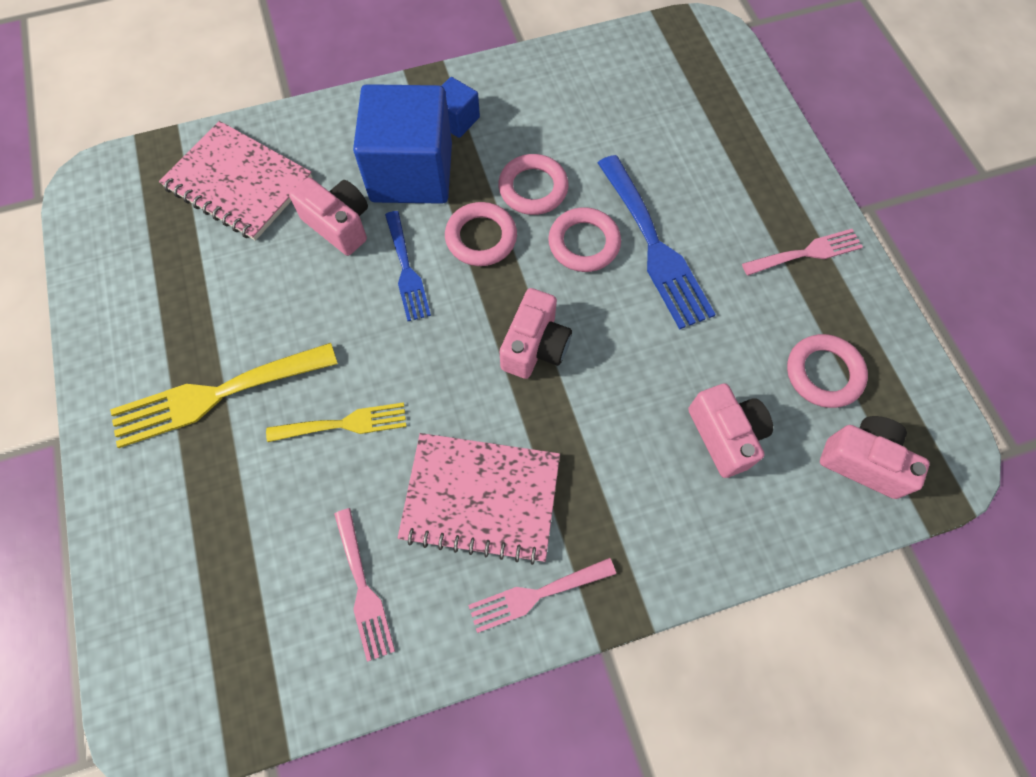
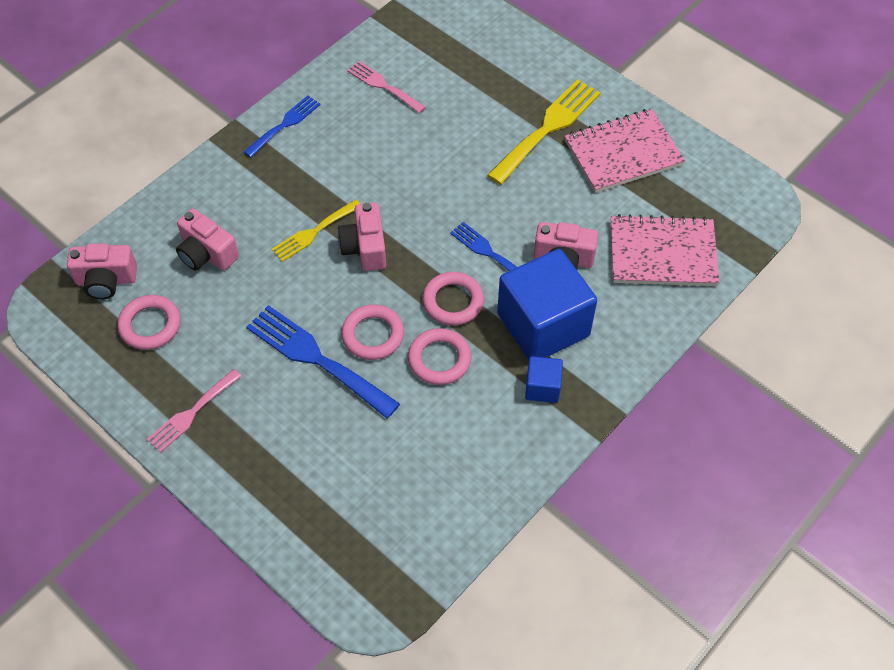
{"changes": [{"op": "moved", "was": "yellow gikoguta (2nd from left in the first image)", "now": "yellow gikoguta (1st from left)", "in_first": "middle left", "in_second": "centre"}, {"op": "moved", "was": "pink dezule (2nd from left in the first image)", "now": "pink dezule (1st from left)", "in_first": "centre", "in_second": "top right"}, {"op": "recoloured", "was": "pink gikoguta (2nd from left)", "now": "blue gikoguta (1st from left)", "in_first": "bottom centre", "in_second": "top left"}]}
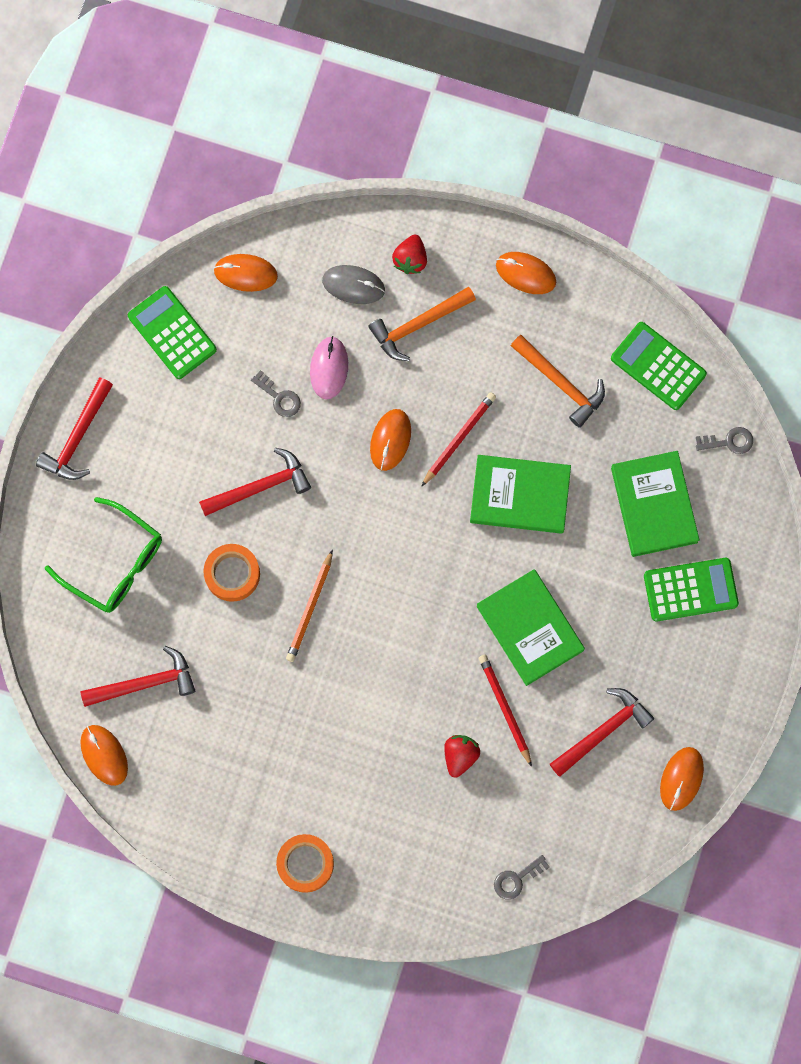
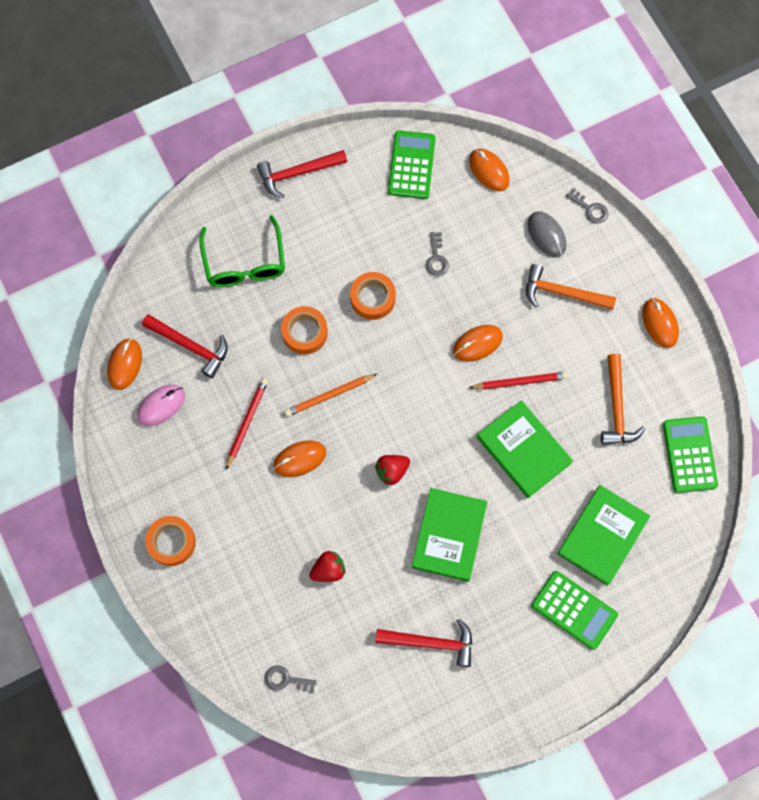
{"changes": [{"op": "moved", "was": "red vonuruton (1st from left in the first image)", "now": "red vonuruton (2nd from left)", "in_first": "top centre", "in_second": "centre"}, {"op": "moved", "was": "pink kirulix", "in_first": "centre", "in_second": "middle left"}, {"op": "moved", "was": "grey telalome (3rd from left)", "in_first": "middle right", "in_second": "top right"}, {"op": "replaced", "was": "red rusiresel (3rd from left)", "now": "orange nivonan (3rd from left)", "in_first": "middle left", "in_second": "centre"}, {"op": "moved", "was": "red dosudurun (2nd from left in the first image)", "now": "red dosudurun (1st from left)", "in_first": "bottom centre", "in_second": "middle left"}, {"op": "moved", "was": "orange kirulix (5th from left in the first image)", "now": "orange kirulix (2nd from left)", "in_first": "bottom right", "in_second": "centre"}]}
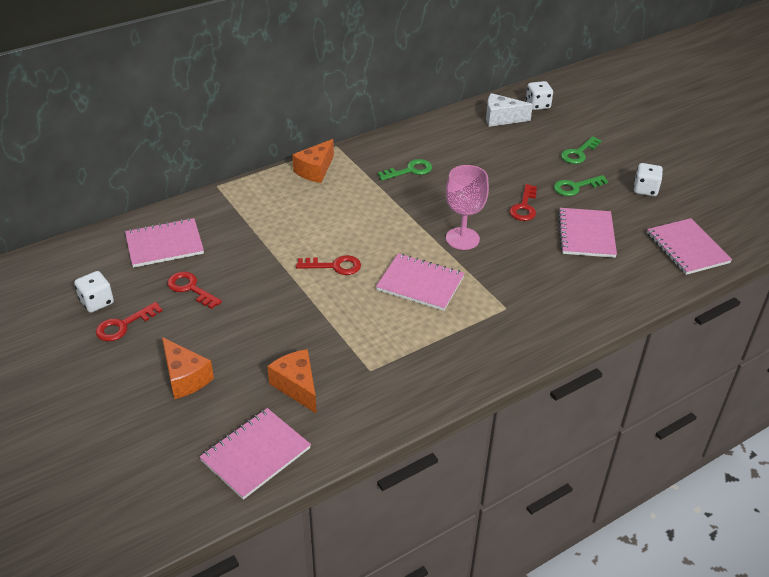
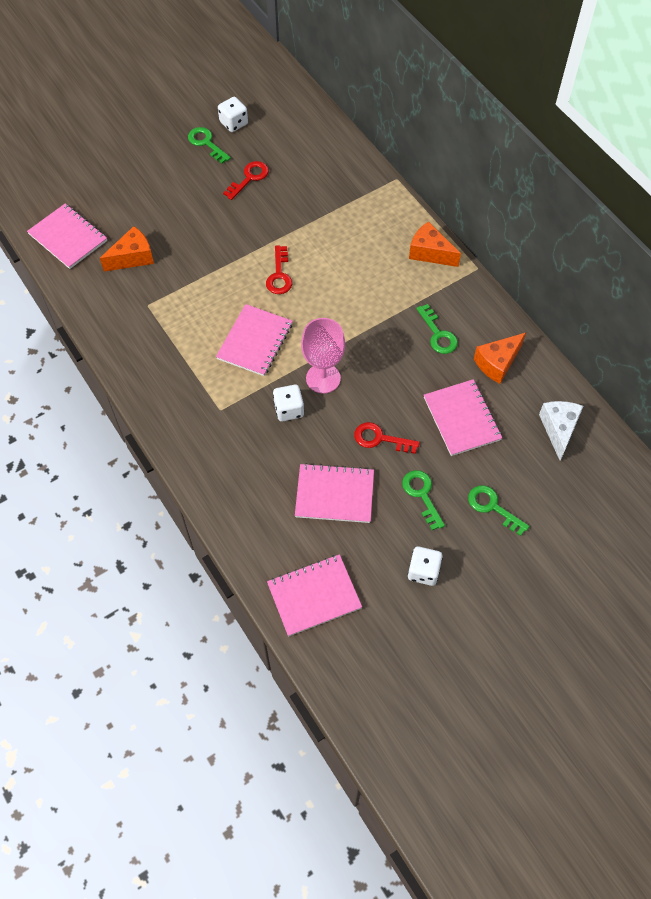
{"changes": [{"op": "moved", "was": "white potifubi (2nd from left)", "in_first": "top right", "in_second": "centre"}, {"op": "moved", "was": "pink dezule (1st from left in the first image)", "now": "pink dezule (5th from left)", "in_first": "middle left", "in_second": "middle right"}, {"op": "recoloured", "was": "red telalome (1st from left)", "now": "green telalome (1st from left)", "in_first": "middle left", "in_second": "top left"}, {"op": "moved", "was": "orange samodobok (1st from left in the first image)", "now": "orange samodobok (3rd from left)", "in_first": "middle left", "in_second": "middle right"}]}
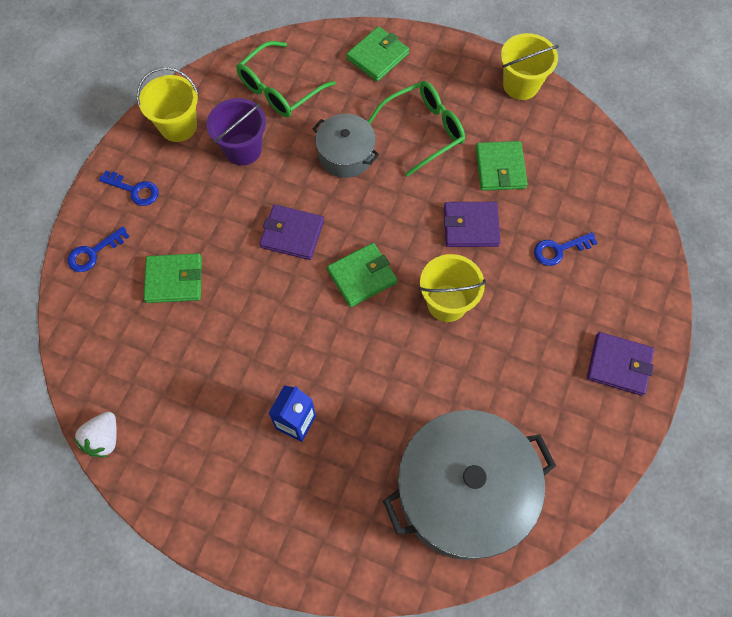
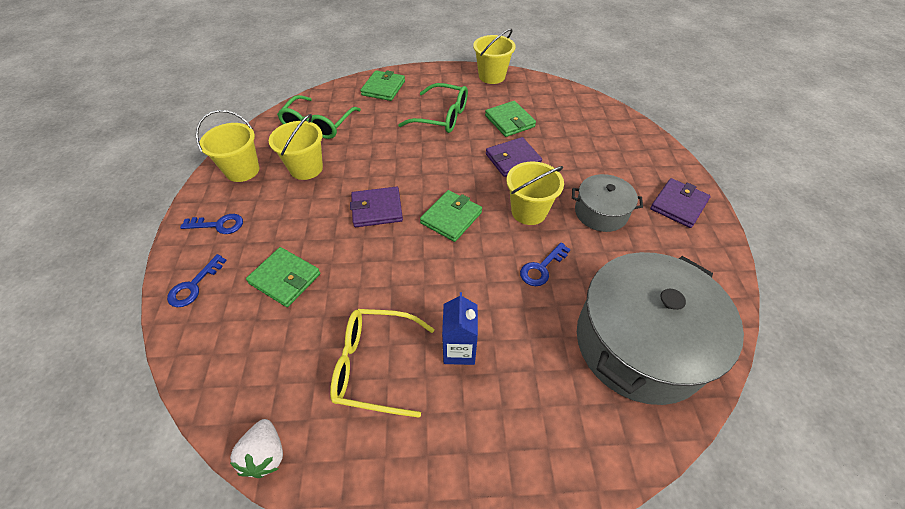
{"changes": [{"op": "turned", "was": "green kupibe (2nd from left)", "in_first": "top centre", "in_second": "top centre", "clockwise": 75}, {"op": "recoloured", "was": "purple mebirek", "now": "yellow mebirek (2nd from left)", "in_first": "top left", "in_second": "top left"}, {"op": "moved", "was": "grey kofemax (1st from left)", "in_first": "top centre", "in_second": "middle right"}, {"op": "moved", "was": "blue telalome (3rd from left)", "in_first": "middle right", "in_second": "centre"}, {"op": "turned", "was": "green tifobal (1st from left)", "in_first": "middle left", "in_second": "middle left", "clockwise": 60}, {"op": "turned", "was": "purple tifobal (3rd from left)", "in_first": "middle right", "in_second": "middle right", "clockwise": -45}, {"op": "added", "now": "yellow kupibe", "in_second": "bottom centre"}]}
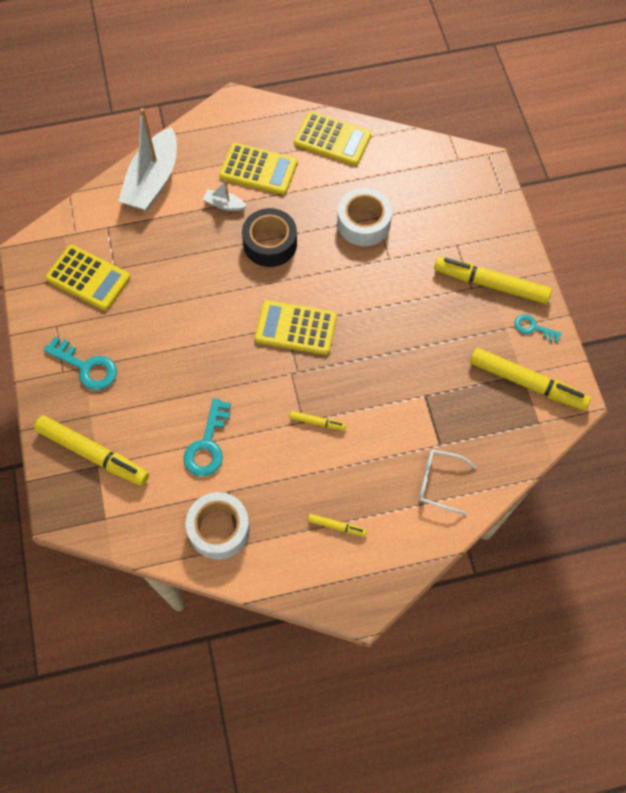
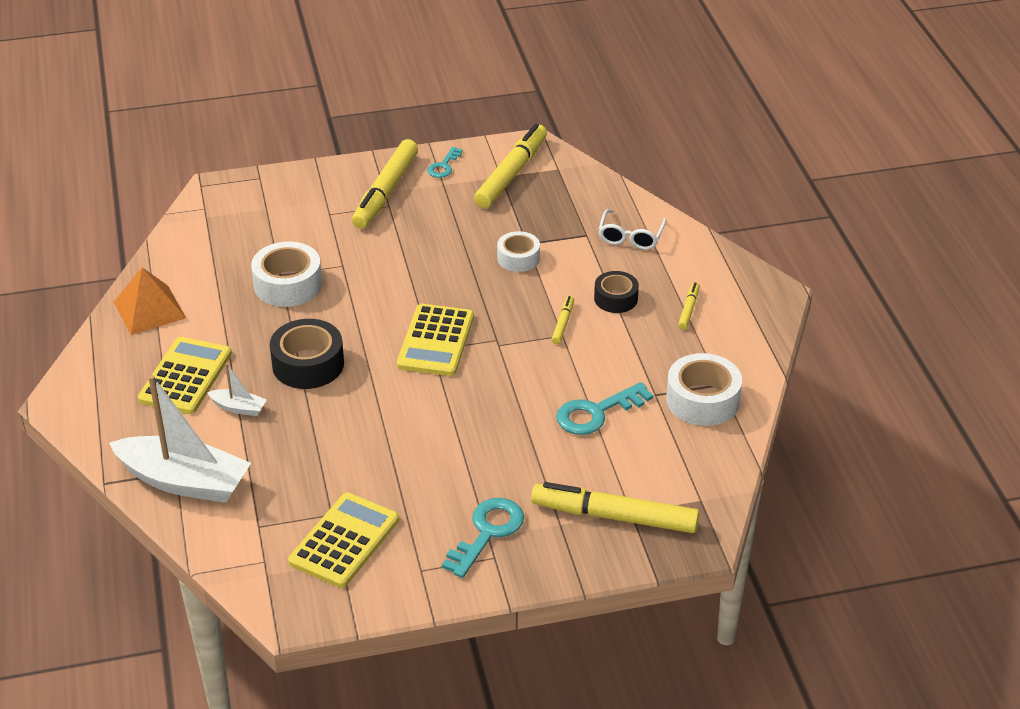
{"changes": [{"op": "replaced", "was": "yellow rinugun (4th from left)", "now": "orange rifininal", "in_first": "top centre", "in_second": "middle left"}, {"op": "turned", "was": "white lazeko (2nd from left)", "in_first": "top centre", "in_second": "middle left", "clockwise": -90}, {"op": "turned", "was": "turquoise telalome (2nd from left in the first image)", "in_first": "middle left", "in_second": "centre", "clockwise": 135}, {"op": "turned", "was": "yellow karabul (1st from left in the first image)", "in_first": "middle left", "in_second": "bottom centre", "clockwise": -105}, {"op": "added", "now": "white nivonan (2nd from left)", "in_second": "centre"}, {"op": "added", "now": "black nivonan (2nd from left)", "in_second": "centre"}]}
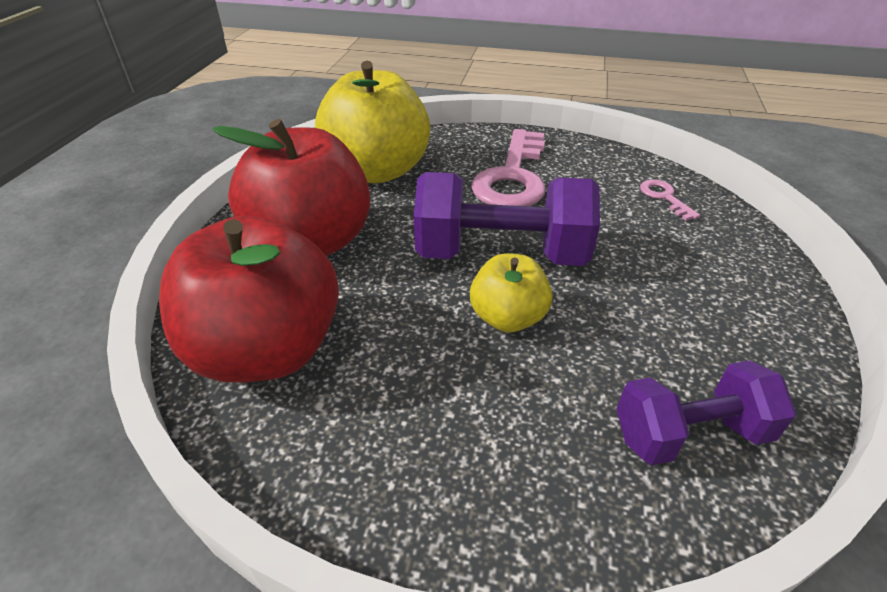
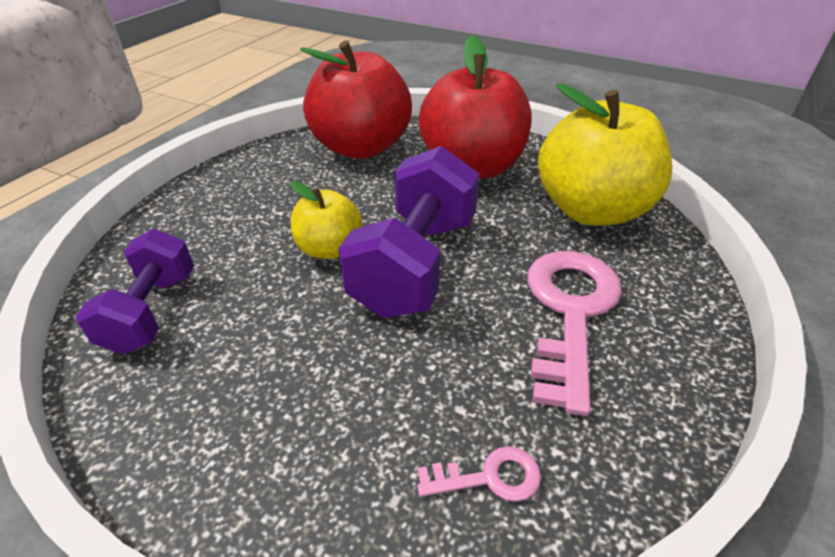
{"changes": [{"op": "turned", "was": "pink telalome (1st from left in the first image)", "in_first": "top centre", "in_second": "middle right", "clockwise": 75}]}
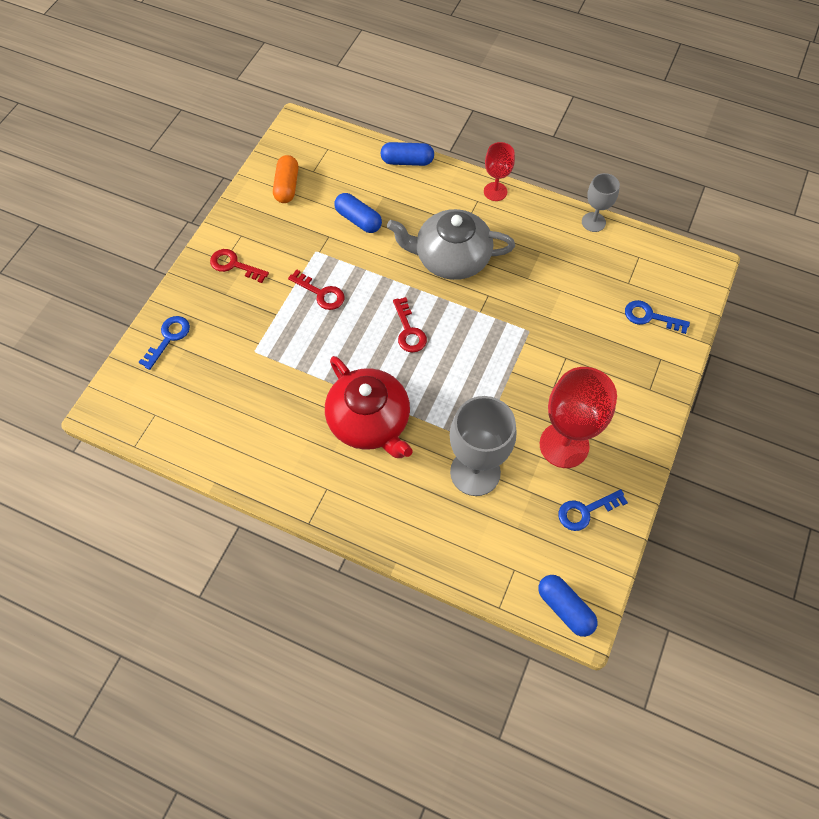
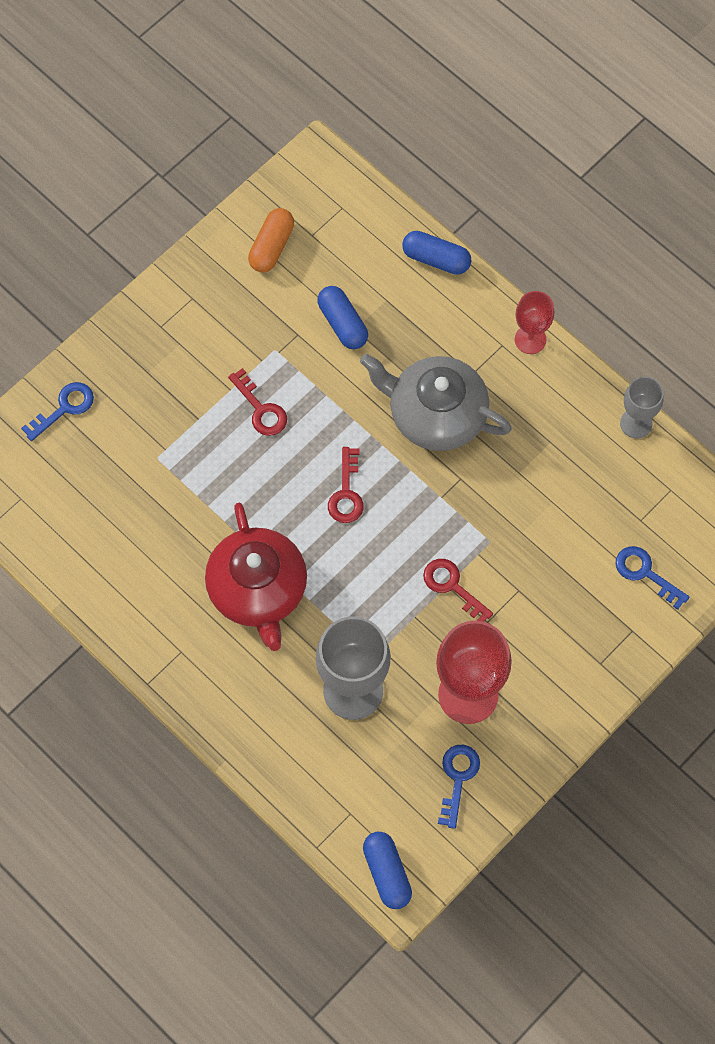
{"changes": [{"op": "moved", "was": "red telalome (1st from left in the first image)", "now": "red telalome (3rd from left)", "in_first": "top left", "in_second": "centre"}, {"op": "turned", "was": "blue telalome (2nd from left)", "in_first": "middle right", "in_second": "bottom centre", "clockwise": 105}]}
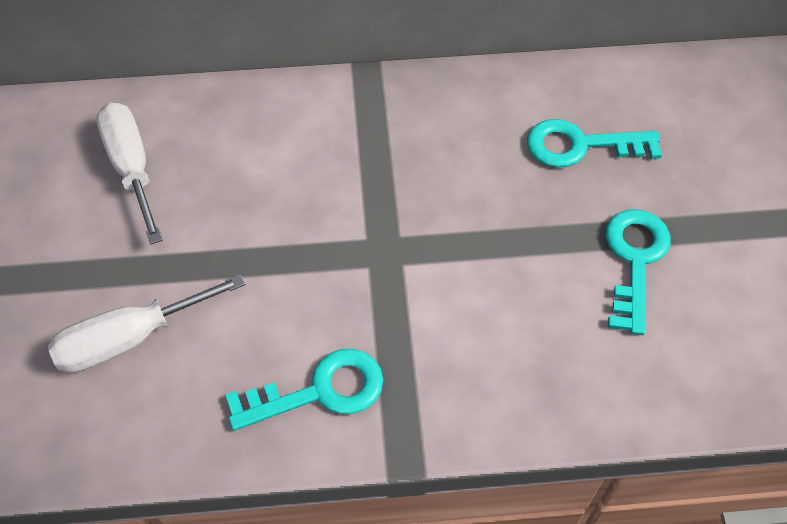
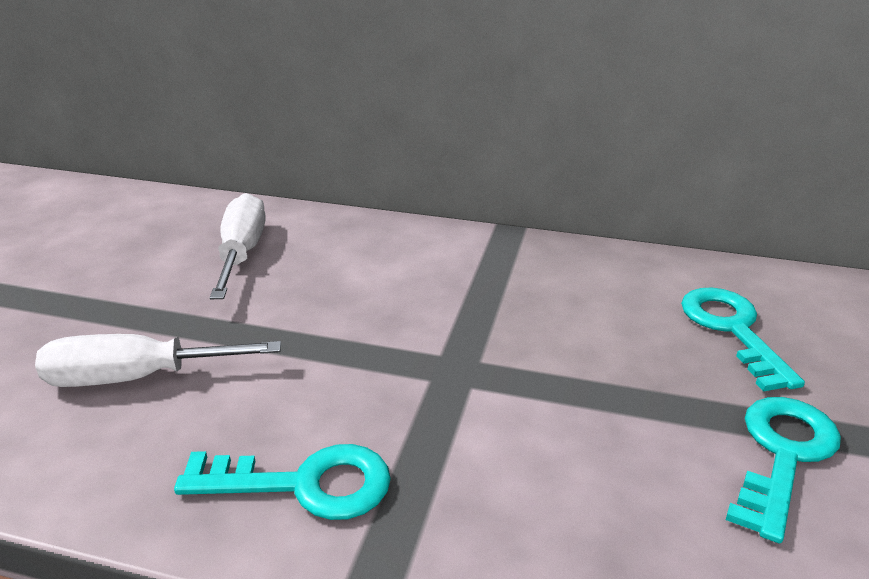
{"changes": [{"op": "turned", "was": "turquoise telalome (2nd from left)", "in_first": "top right", "in_second": "middle right", "clockwise": 60}]}
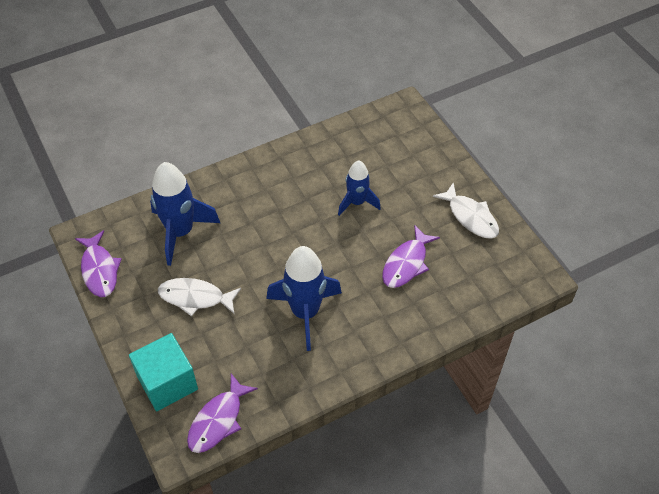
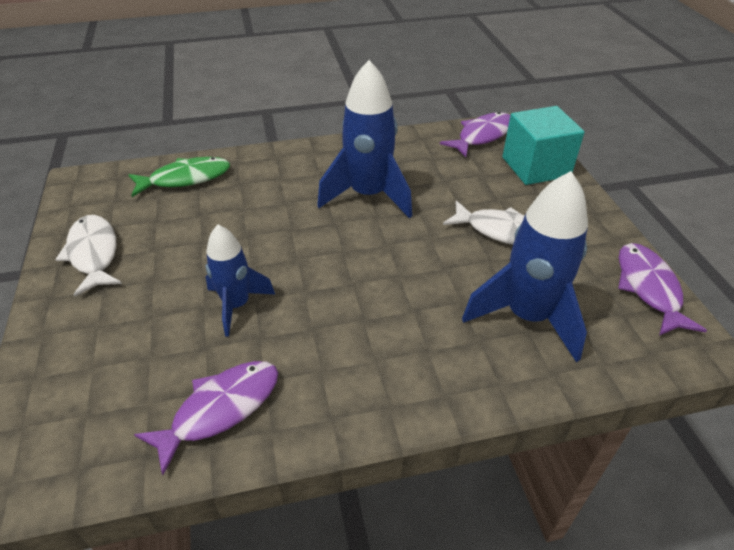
{"changes": [{"op": "moved", "was": "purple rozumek (3rd from left in the first image)", "now": "purple rozumek (1st from left)", "in_first": "centre", "in_second": "bottom left"}, {"op": "added", "now": "green rozumek", "in_second": "top left"}]}
